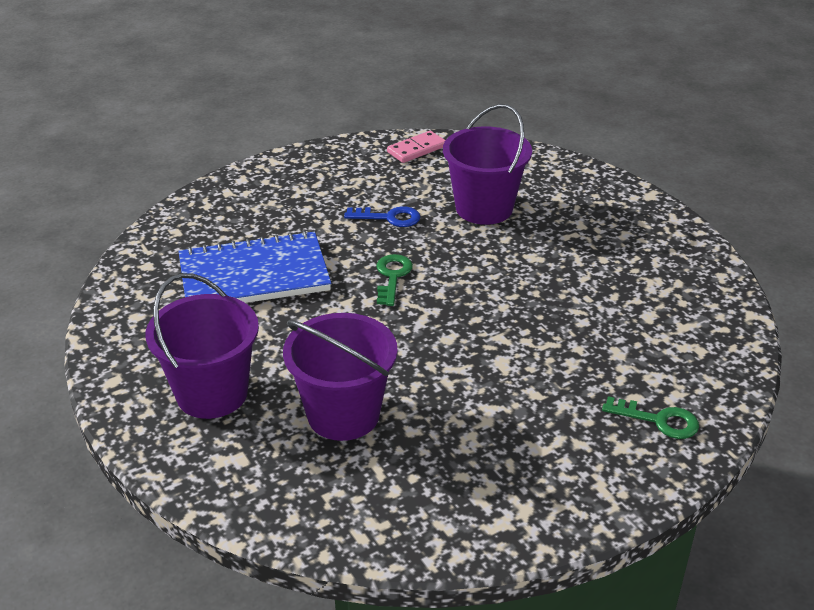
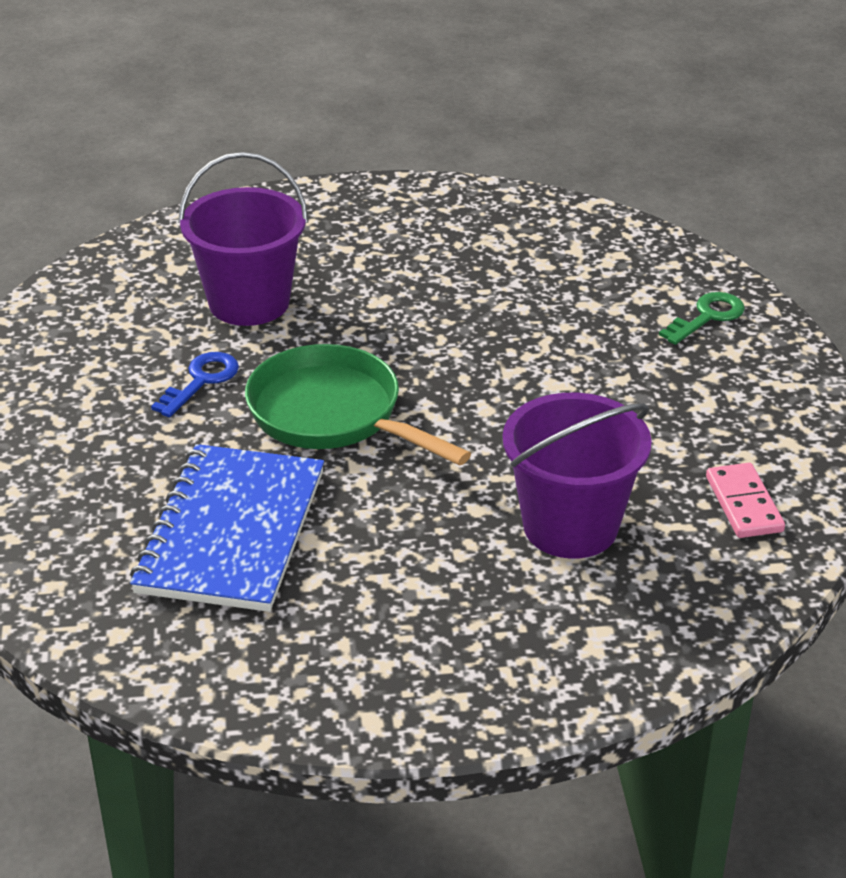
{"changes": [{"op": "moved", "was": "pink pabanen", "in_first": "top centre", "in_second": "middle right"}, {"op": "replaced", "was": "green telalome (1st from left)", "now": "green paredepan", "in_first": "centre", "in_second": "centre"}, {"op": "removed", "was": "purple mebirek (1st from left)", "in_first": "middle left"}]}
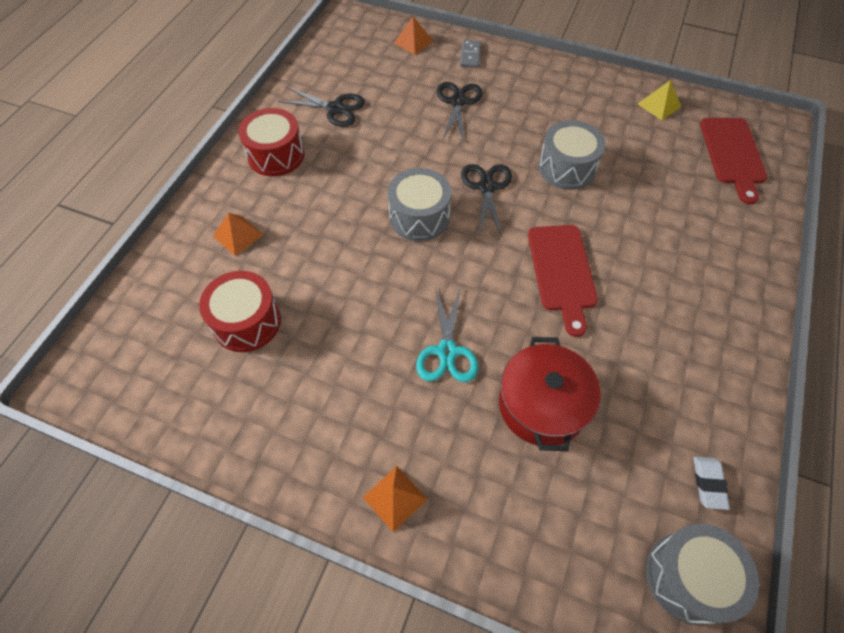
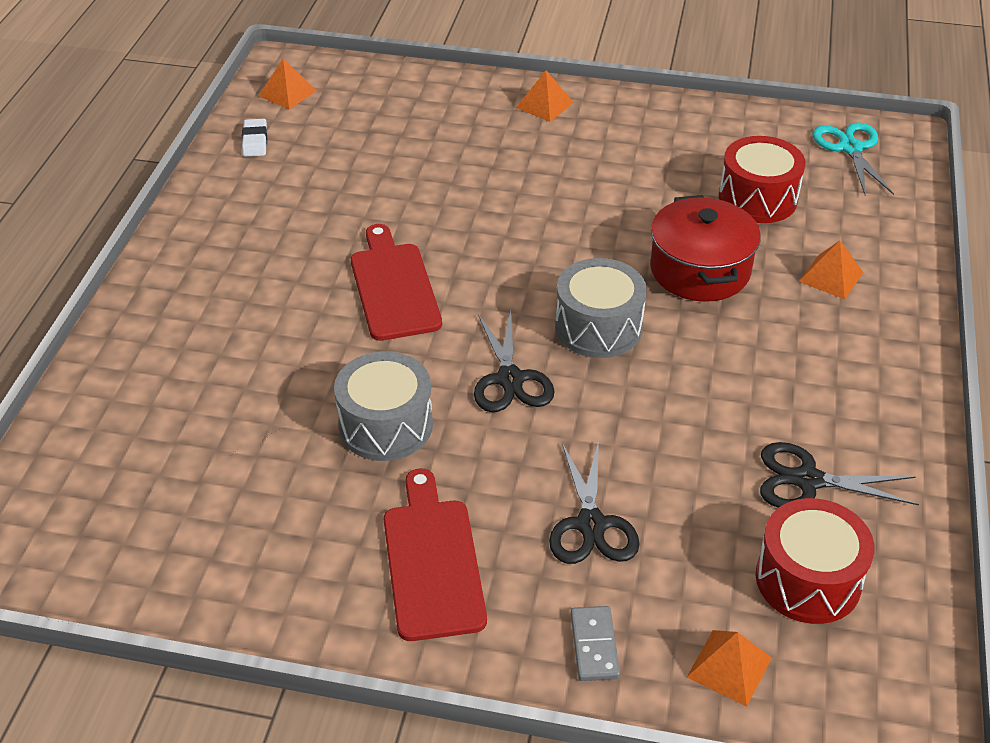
{"changes": [{"op": "removed", "was": "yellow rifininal", "in_first": "top right"}, {"op": "moved", "was": "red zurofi (2nd from left)", "in_first": "top left", "in_second": "bottom right"}, {"op": "moved", "was": "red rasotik (2nd from left)", "in_first": "top right", "in_second": "bottom centre"}, {"op": "moved", "was": "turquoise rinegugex", "in_first": "centre", "in_second": "top right"}, {"op": "moved", "was": "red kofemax", "in_first": "centre", "in_second": "middle right"}, {"op": "replaced", "was": "grey zurofi (3rd from left)", "now": "orange rifininal (1st from left)", "in_first": "bottom right", "in_second": "top left"}]}
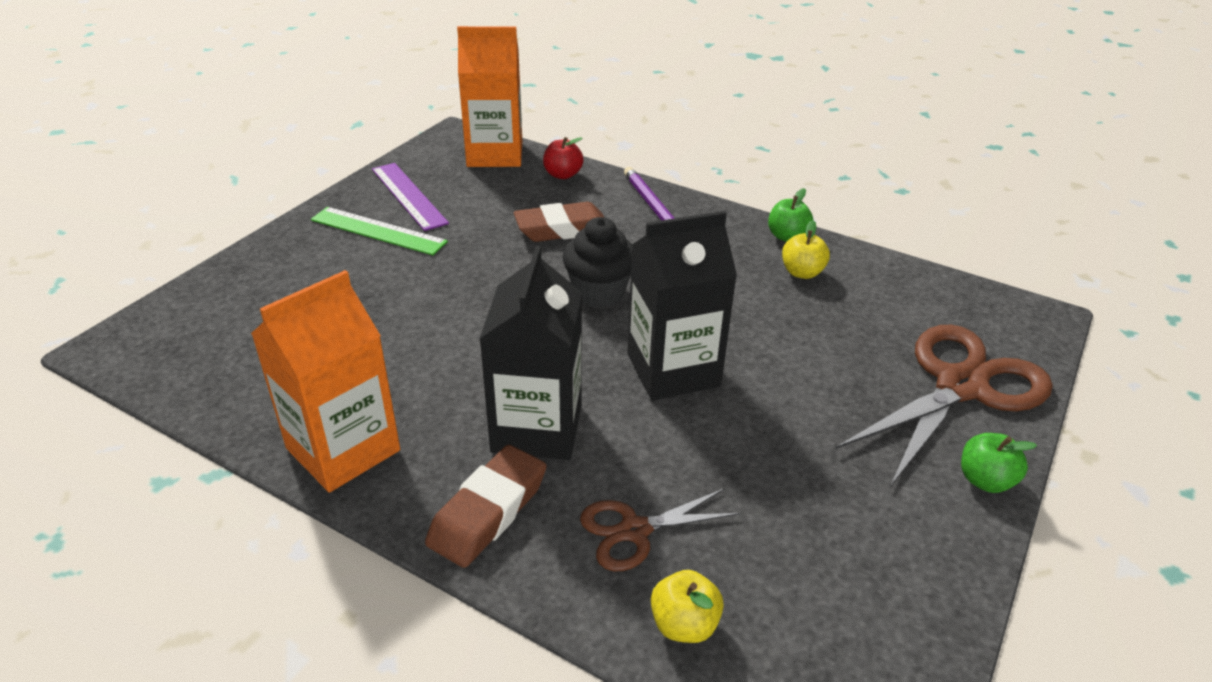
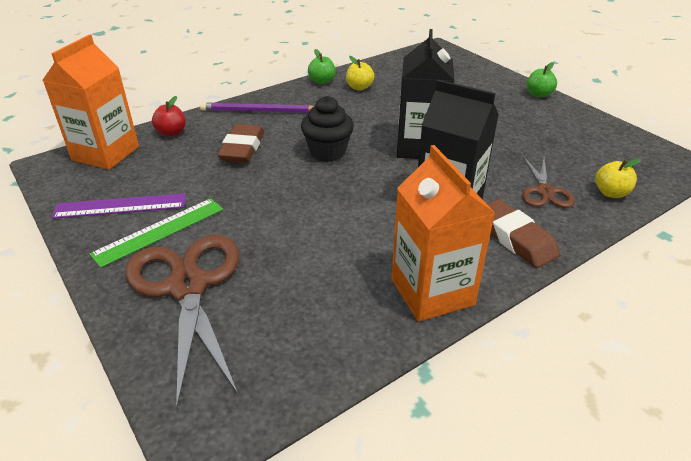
{"changes": [{"op": "moved", "was": "brown rinegugex (2nd from left in the first image)", "now": "brown rinegugex (1st from left)", "in_first": "middle right", "in_second": "bottom left"}]}
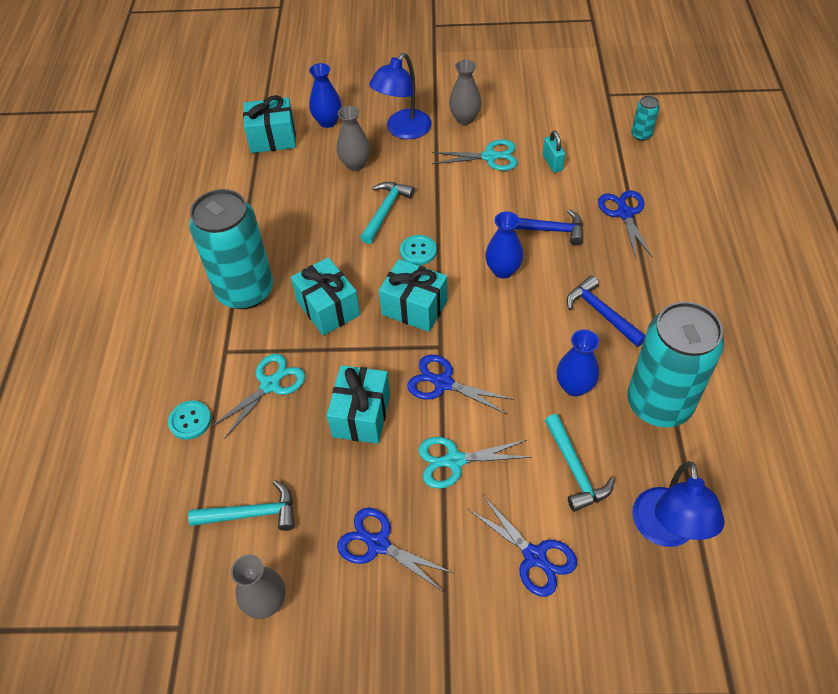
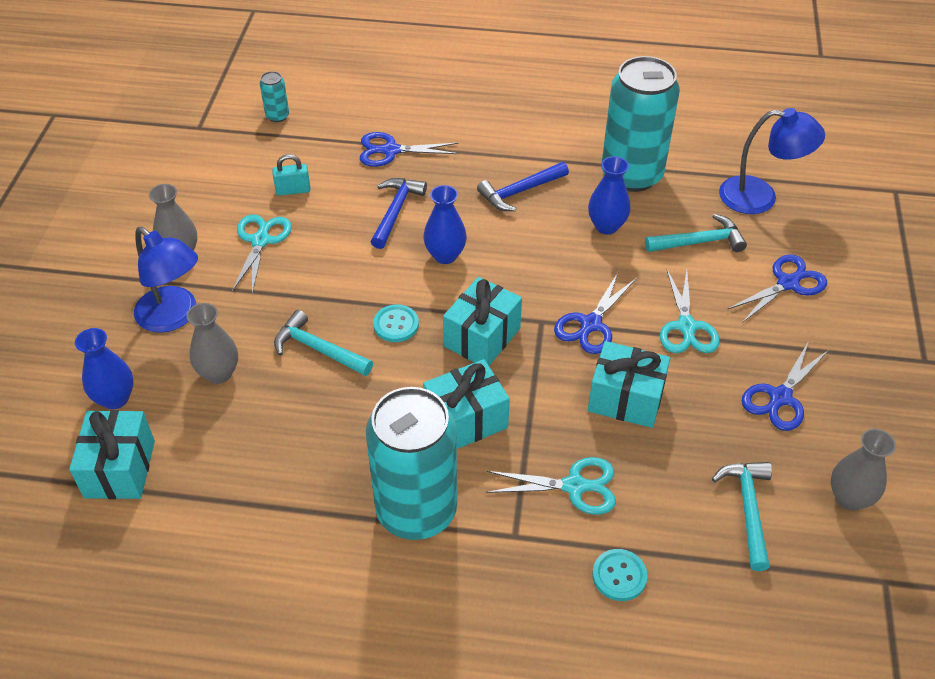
{"changes": [{"op": "turned", "was": "turquoise rinegugex (1st from left in the first image)", "in_first": "middle left", "in_second": "bottom centre", "clockwise": 135}]}
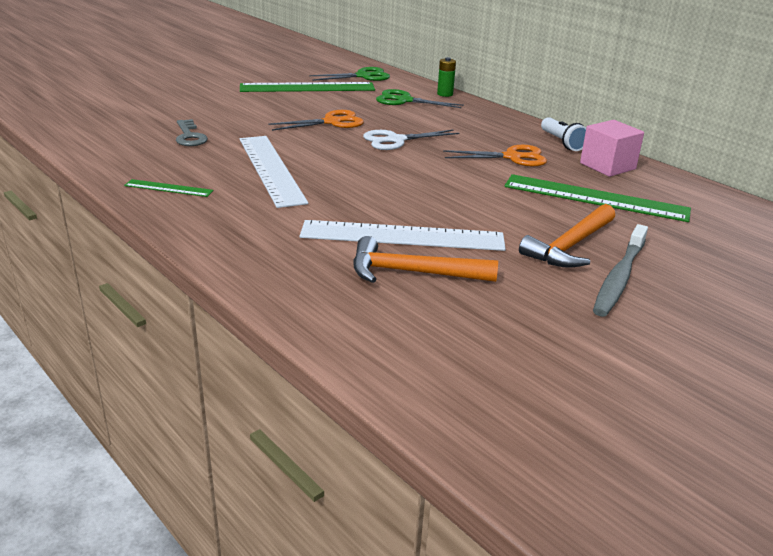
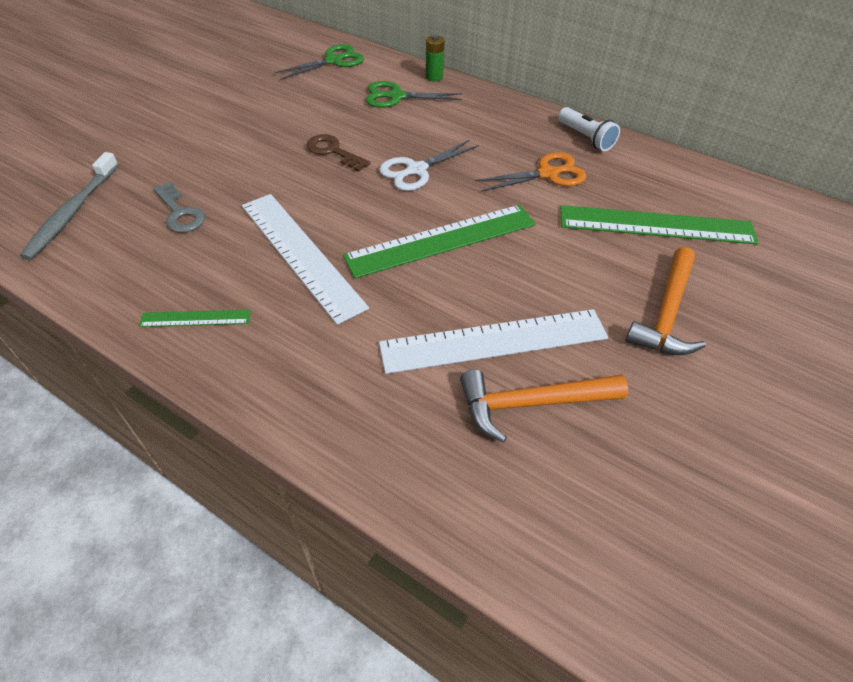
{"changes": [{"op": "moved", "was": "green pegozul (2nd from left)", "in_first": "top centre", "in_second": "centre"}, {"op": "replaced", "was": "orange rinegugex (1st from left)", "now": "brown telalome", "in_first": "top centre", "in_second": "top centre"}, {"op": "removed", "was": "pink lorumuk", "in_first": "top right"}, {"op": "moved", "was": "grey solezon", "in_first": "middle right", "in_second": "top left"}]}
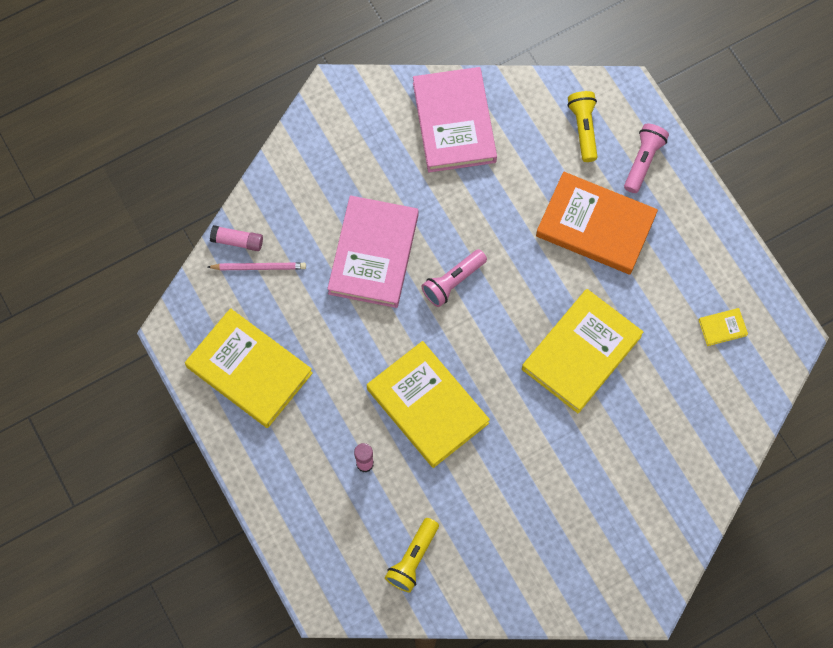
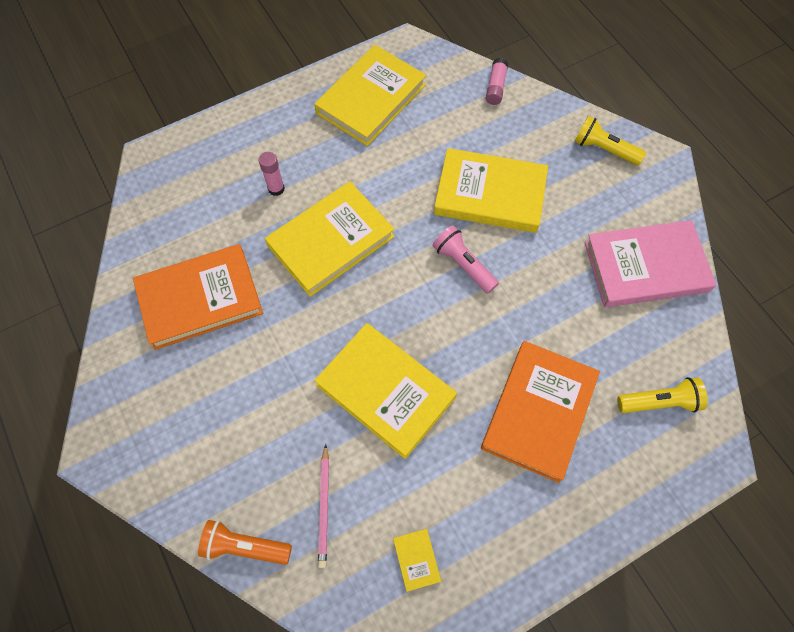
{"changes": [{"op": "removed", "was": "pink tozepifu (2nd from left)", "in_first": "top right"}, {"op": "recoloured", "was": "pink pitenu (1st from left)", "now": "yellow pitenu (5th from left)", "in_first": "centre", "in_second": "top centre"}, {"op": "moved", "was": "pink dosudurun", "in_first": "middle left", "in_second": "bottom centre"}, {"op": "moved", "was": "yellow tozepifu (1st from left)", "in_first": "bottom centre", "in_second": "top right"}, {"op": "added", "now": "orange pitenu (1st from left)", "in_second": "middle left"}, {"op": "added", "now": "orange tozepifu", "in_second": "bottom left"}]}
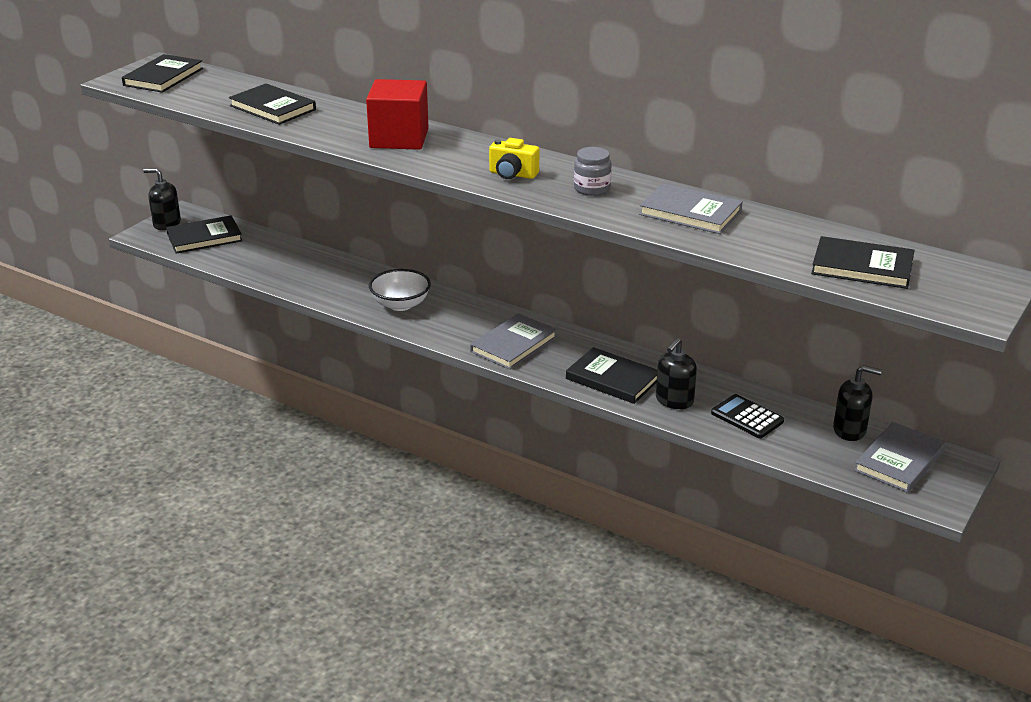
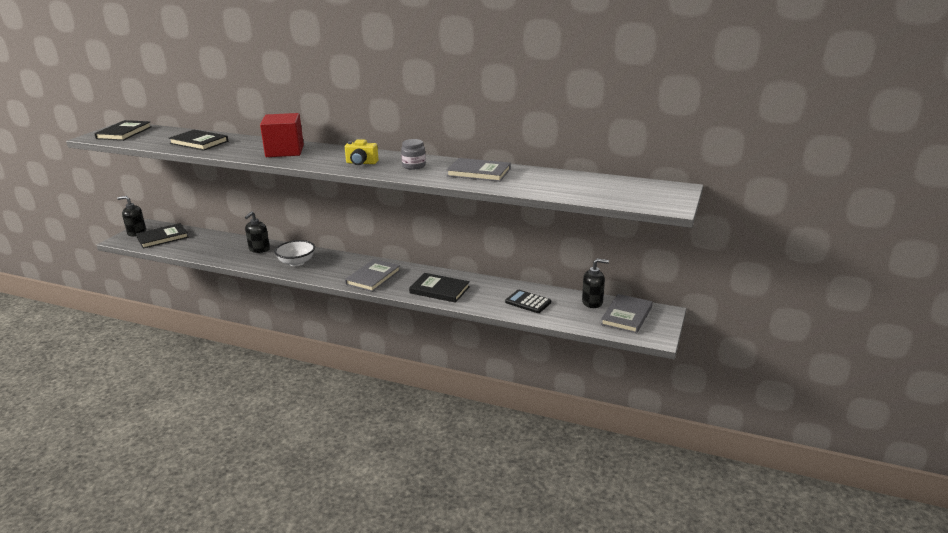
{"changes": [{"op": "removed", "was": "black pitenu (5th from left)", "in_first": "middle right"}, {"op": "moved", "was": "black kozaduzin (2nd from left)", "in_first": "centre", "in_second": "middle left"}]}
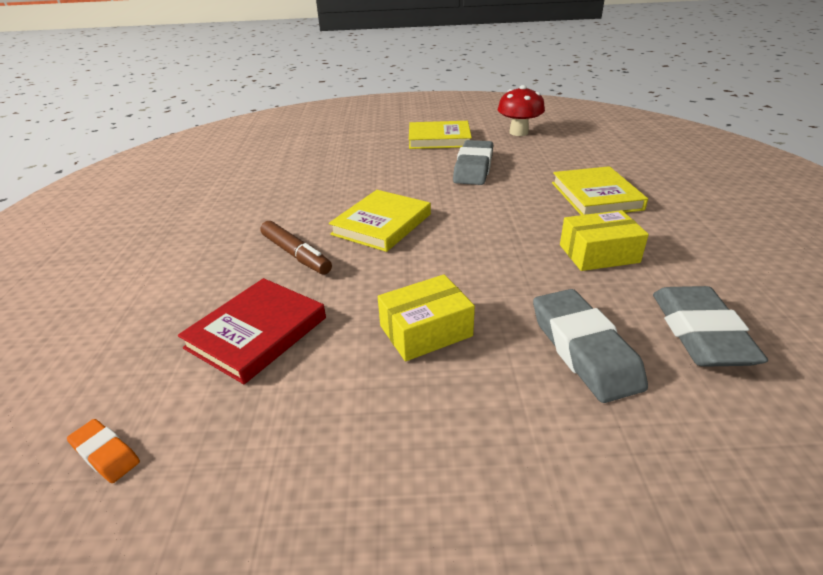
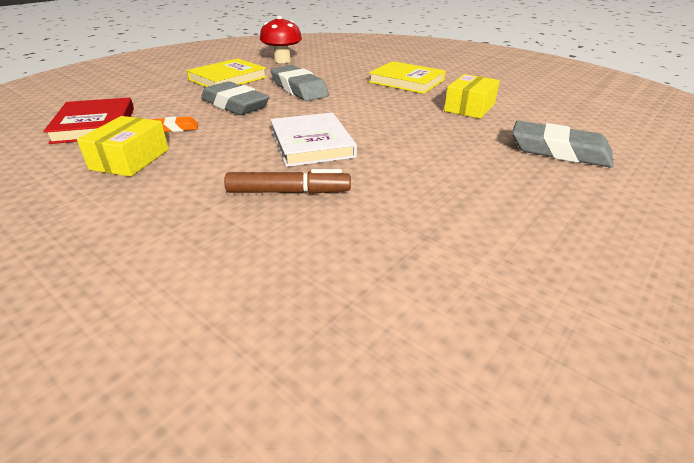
{"changes": [{"op": "recoloured", "was": "yellow pitenu (1st from left)", "now": "white pitenu", "in_first": "centre", "in_second": "top centre"}, {"op": "moved", "was": "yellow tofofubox (1st from left)", "in_first": "centre", "in_second": "top left"}, {"op": "moved", "was": "red pitenu", "in_first": "middle left", "in_second": "top left"}, {"op": "moved", "was": "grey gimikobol (3rd from left in the first image)", "now": "grey gimikobol (1st from left)", "in_first": "middle right", "in_second": "top centre"}, {"op": "moved", "was": "orange gimikobol", "in_first": "bottom left", "in_second": "top left"}]}
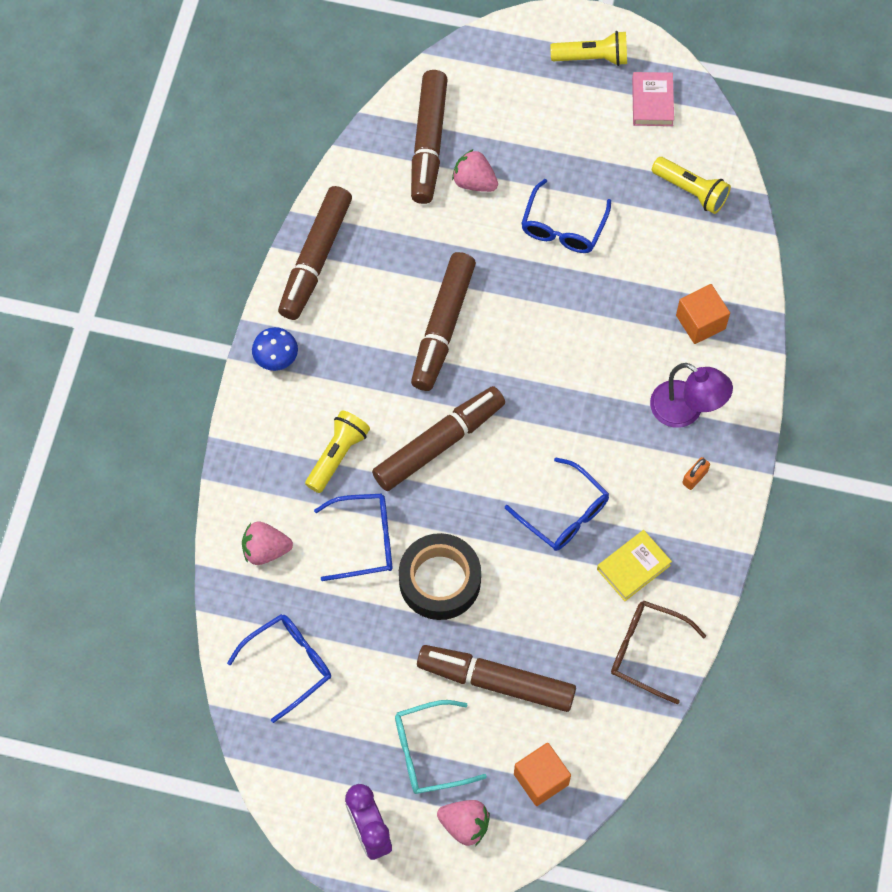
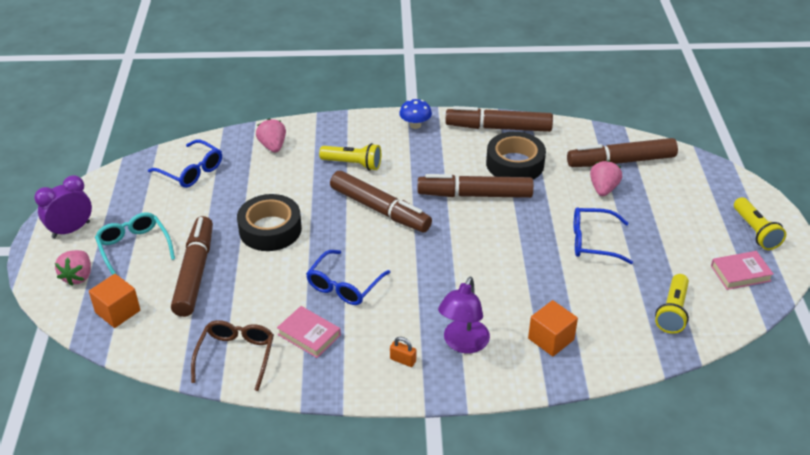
{"changes": [{"op": "removed", "was": "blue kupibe (2nd from left)", "in_first": "centre"}, {"op": "recoloured", "was": "yellow pitenu", "now": "pink pitenu (1st from left)", "in_first": "middle right", "in_second": "bottom centre"}, {"op": "added", "now": "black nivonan (2nd from left)", "in_second": "centre"}]}
